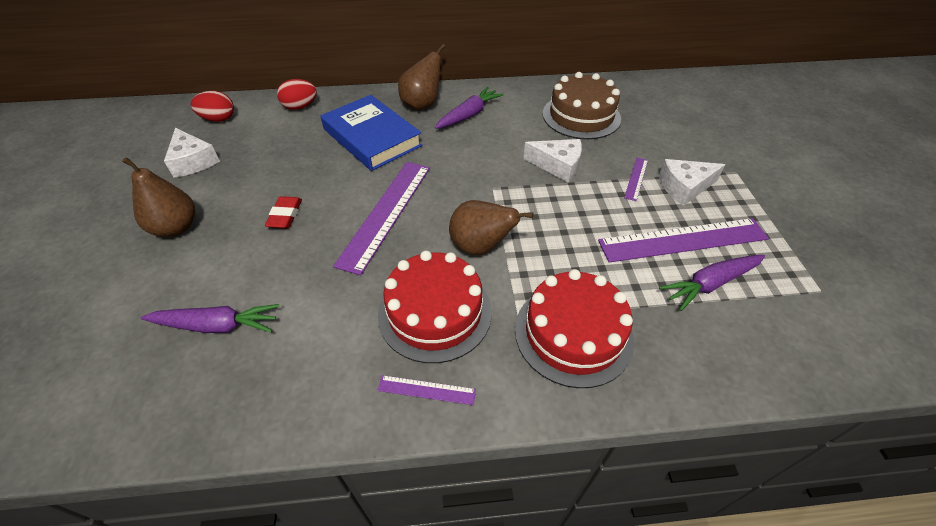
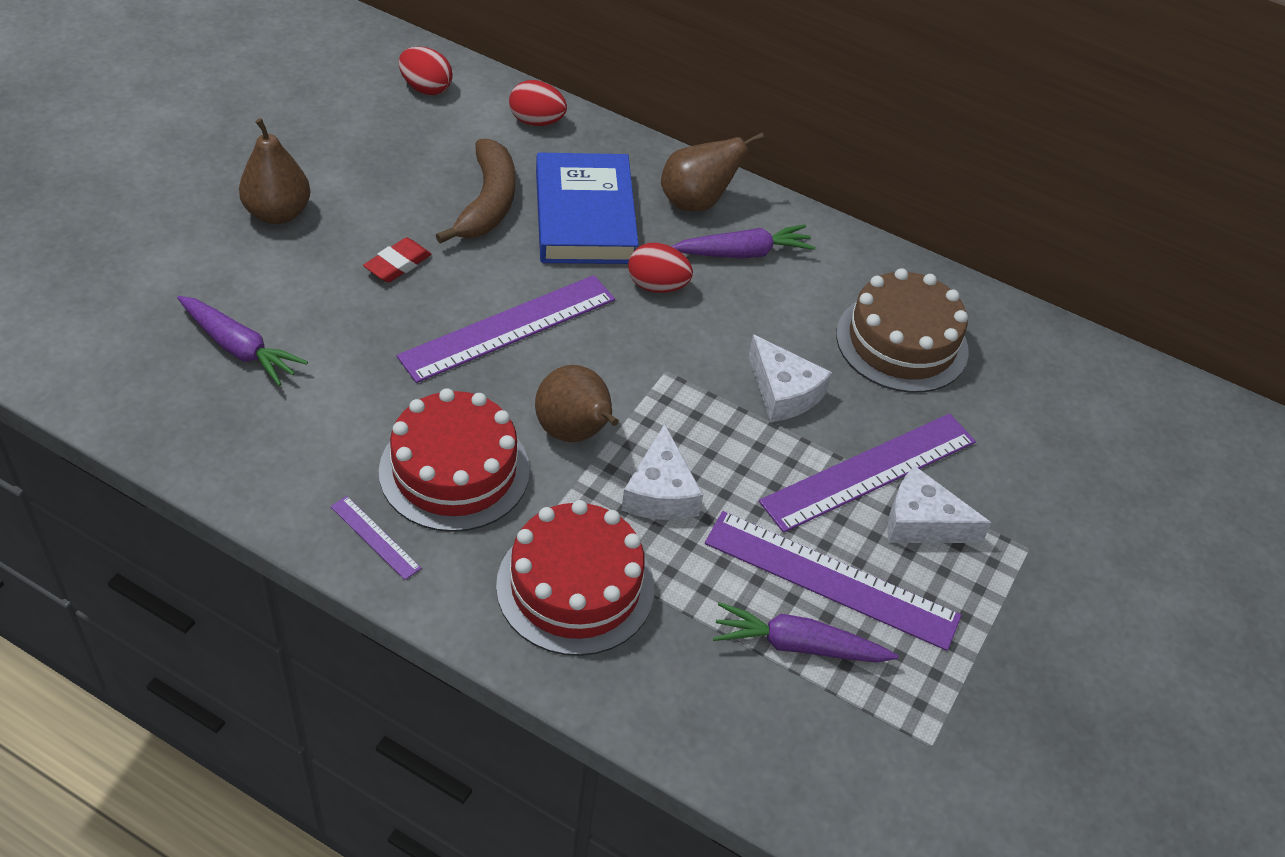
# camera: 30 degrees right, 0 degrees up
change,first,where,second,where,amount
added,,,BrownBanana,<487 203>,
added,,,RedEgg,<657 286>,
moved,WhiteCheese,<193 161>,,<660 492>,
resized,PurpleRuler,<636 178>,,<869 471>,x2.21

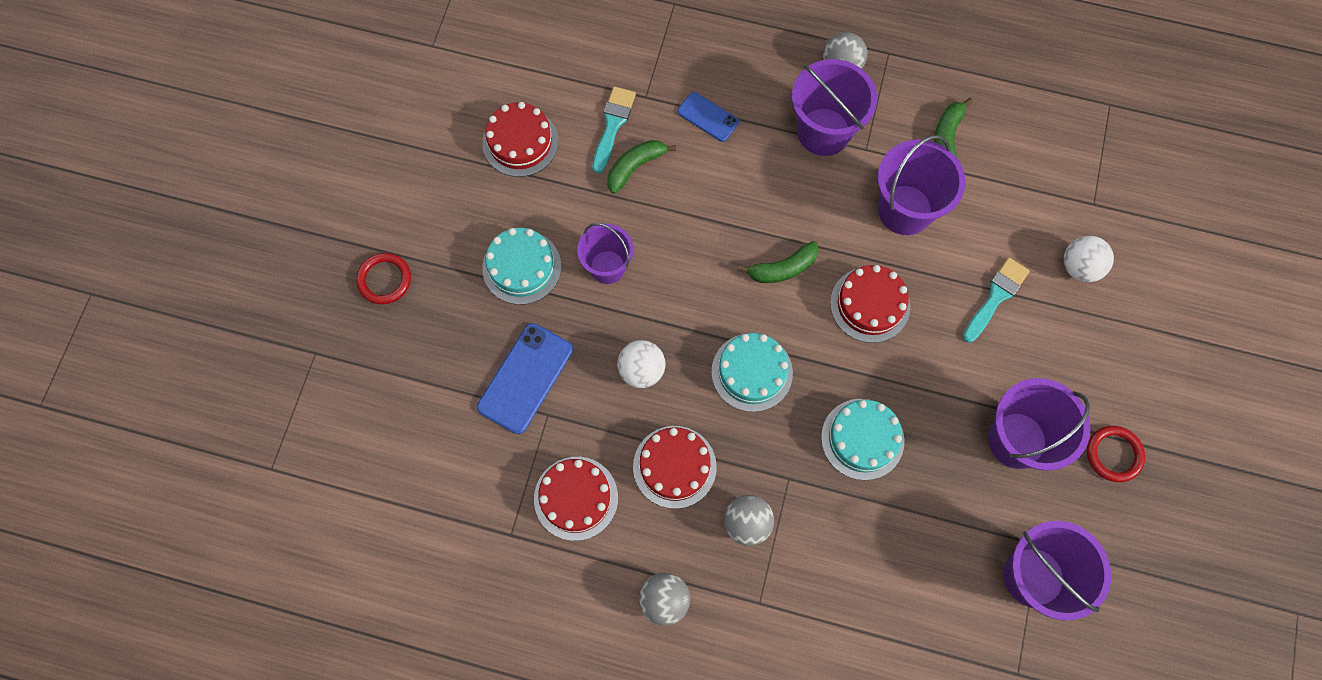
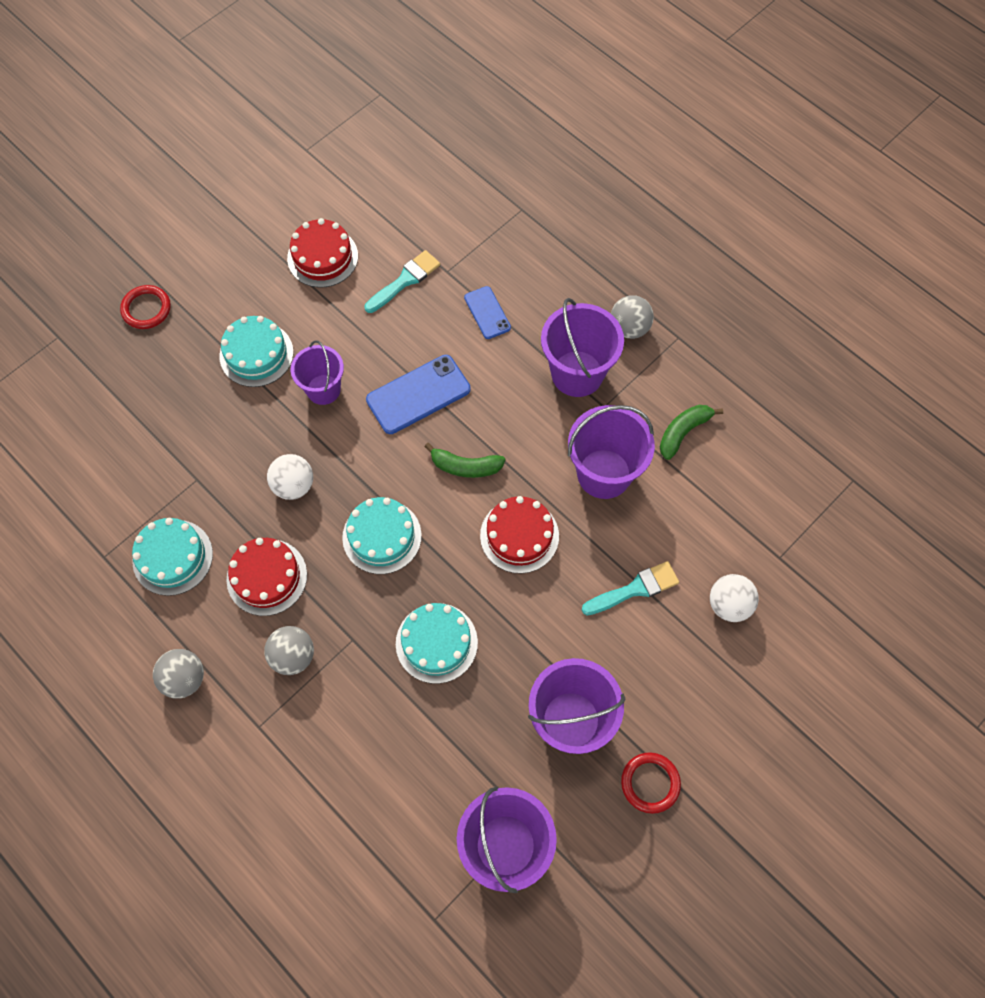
# camera: 30 degrees right, 5 degrees down
change,first,where,second,where,amount
removed,GreenBanana,<635 167>,,,
moved,BluePhone,<525 378>,,<418 395>,
recoloured,RedCake,<576 498>,TurquoiseCake,<172 557>,

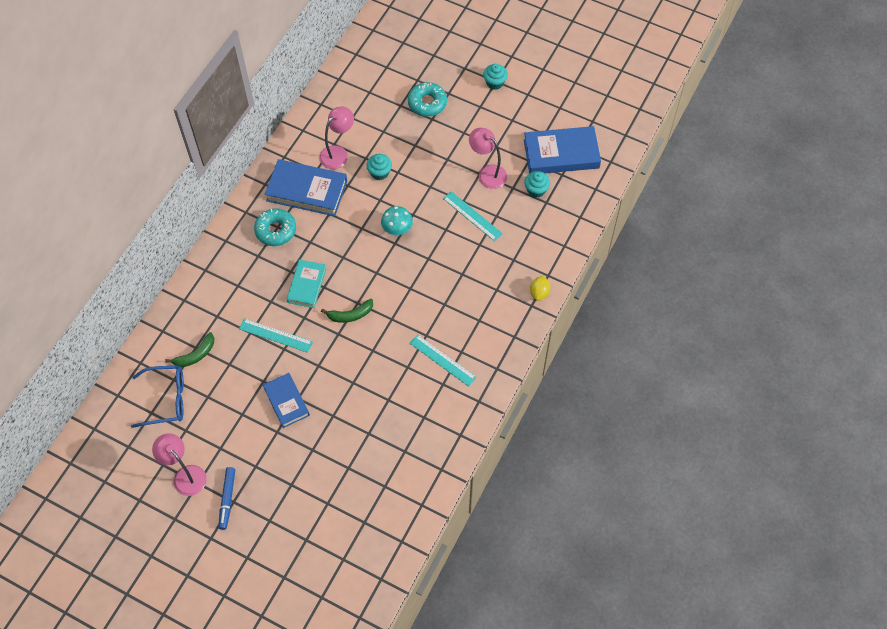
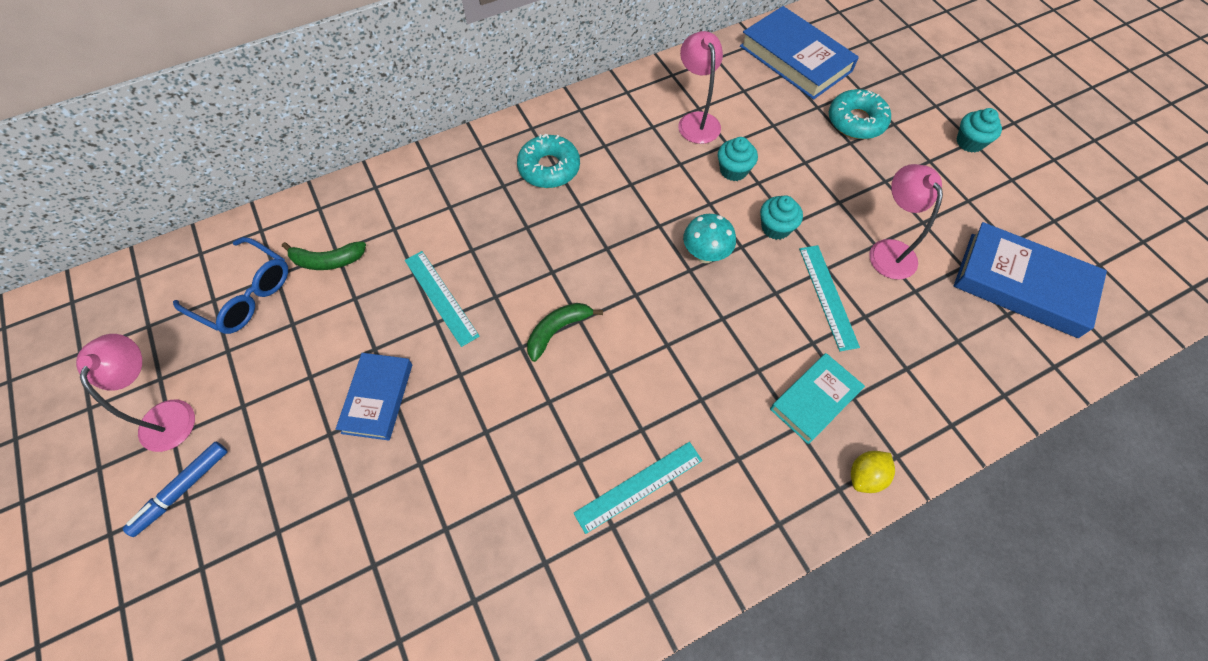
# camera: 35 degrees right, 0 degrees up
change,first,where,second,where,amount
moved,BlueBook,<307 191>,,<795 59>,
moved,TurquoiseBook,<307 285>,,<815 400>,
moved,TurquoiseCupcake,<536 190>,,<775 228>,
turned,PinkLamp,<338 153>,,<696 121>,90 degrees counterclockwise
turned,GreenBanana,<350 315>,,<557 331>,120 degrees clockwise
turned,TurquoiseRuler,<442 360>,,<639 486>,75 degrees clockwise

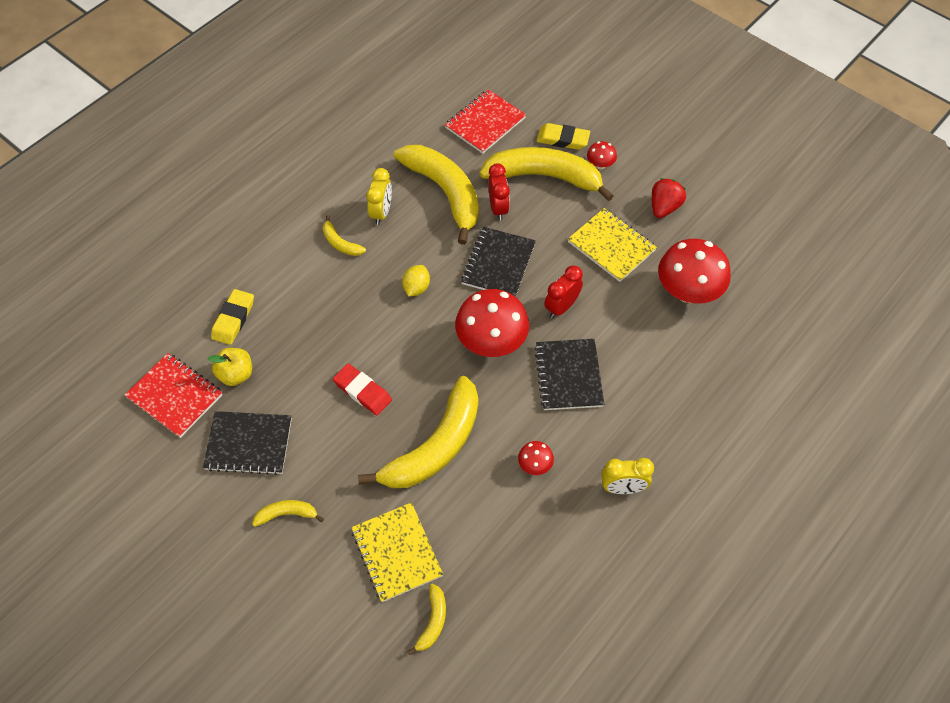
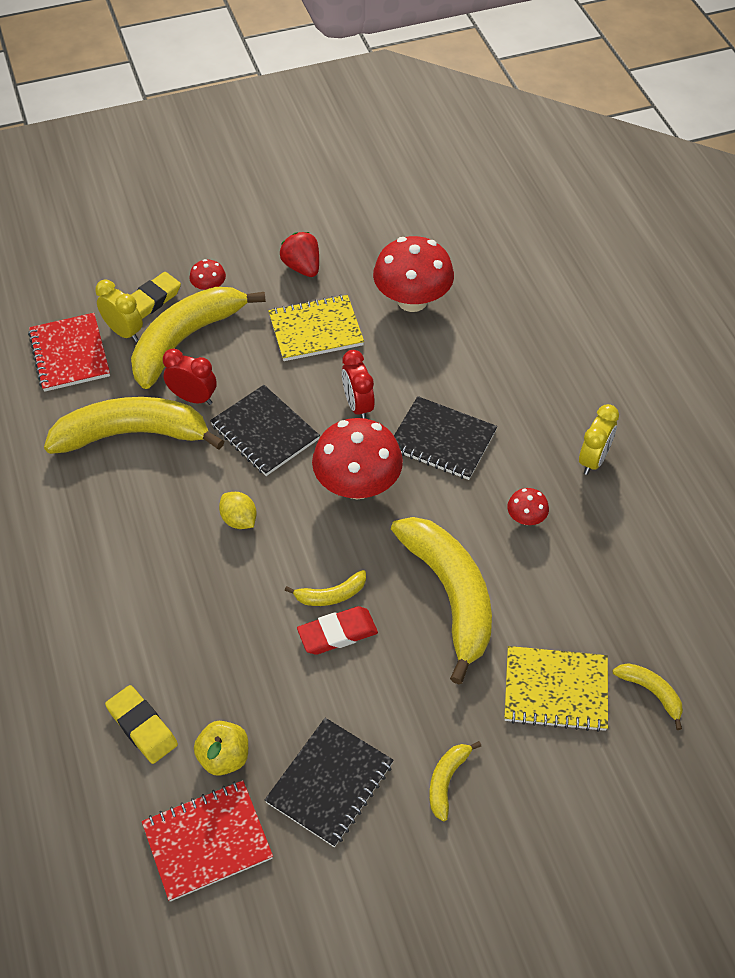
# camera: 60 degrees left, 5 degrees down
change,first,where,second,where,amount
moved,YellowBanana,<340 243>,,<331 595>,
moved,YellowClock,<381 212>,,<124 332>,

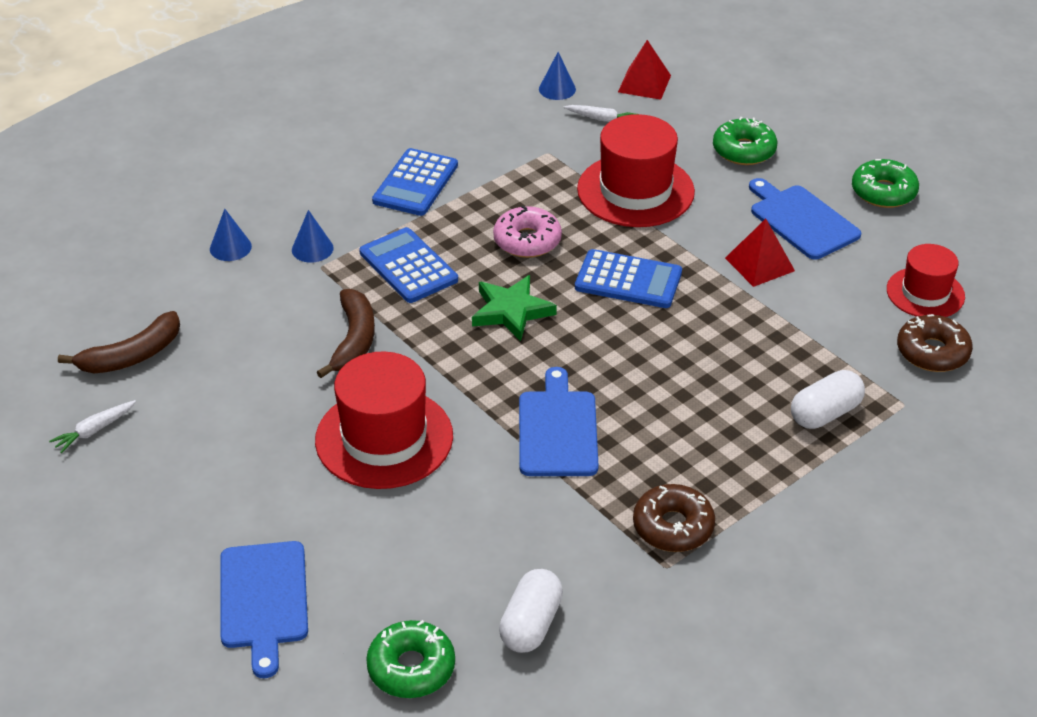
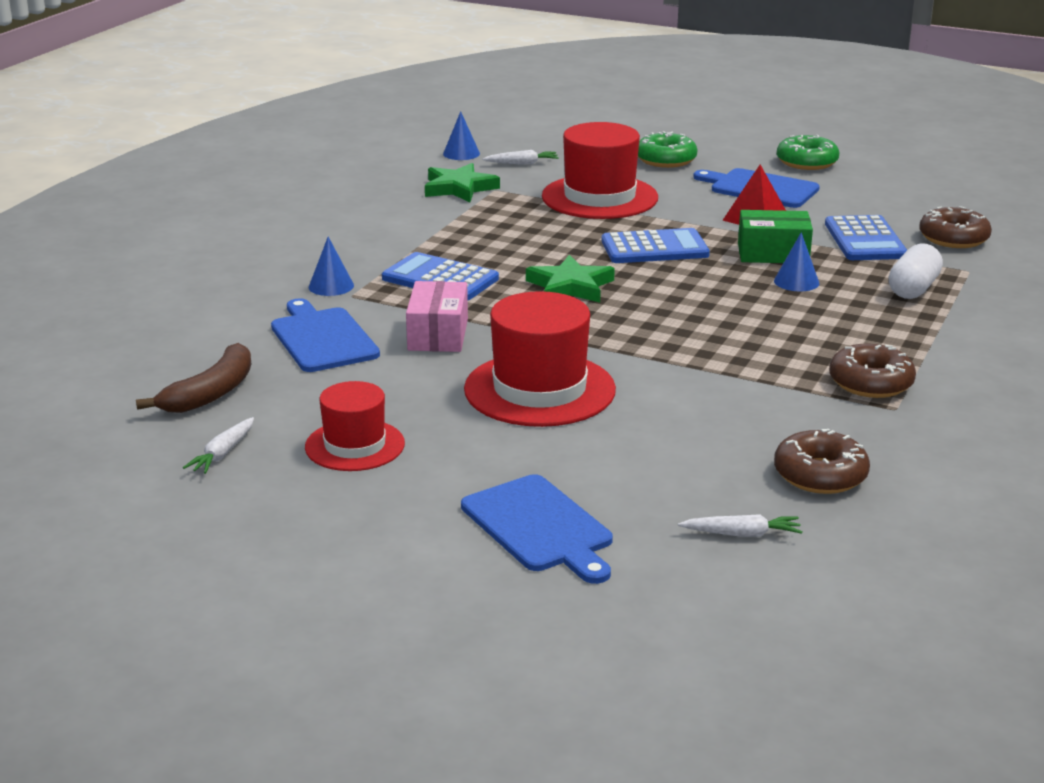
# camera: 25 degrees left, 15 degrees down
change,first,where,second,where,amount
removed,PinkDonut,<527 241>,,,
removed,RedPyramid,<644 83>,,,
added,,,GreenStar,<459 188>,
added,,,GreenBox,<773 253>,
moved,BlueCone,<230 247>,,<796 282>,
moved,BlueCalculator,<415 183>,,<865 240>,
moved,BlueCuttingBoard,<557 429>,,<322 338>,
moved,RedHat,<925 293>,,<355 445>,
replaced,BrownBanana,<354 340>,PinkBox,<438 334>,
replaced,GreenDonut,<411 668>,WhiteCarrot,<742 534>,
replaced,WhiteCapsule,<531 624>,BrownDonut,<820 475>,

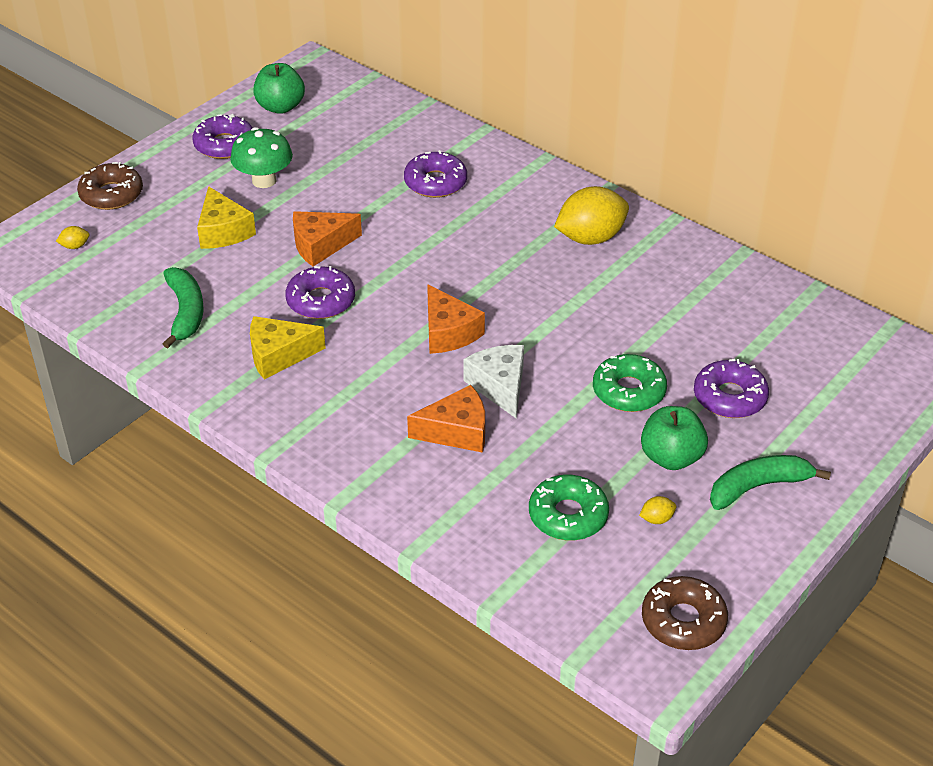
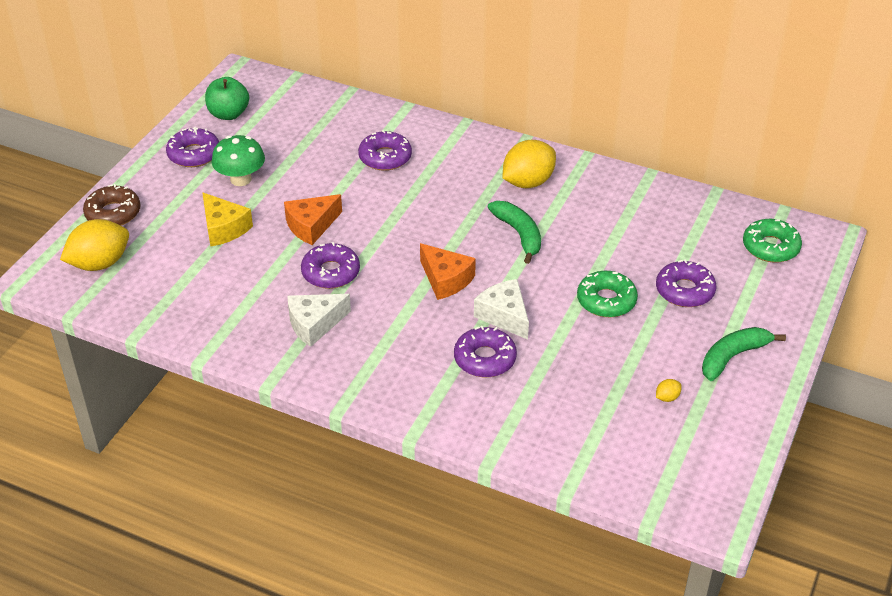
# camera: 15 degrees left, 0 degrees up
change,first,where,second,where,amount
removed,GreenApple,<671 457>,,,
removed,BrownDonut,<683 621>,,,
moved,GreenBanana,<185 312>,,<519 234>,
moved,GreenDonut,<568 515>,,<770 247>,
replaced,OrangeCheese,<456 431>,PurpleDonut,<485 359>,
recoloured,YellowCheese,<279 355>,WhiteCheese,<314 324>,
resized,YellowLemon,<75 246>,,<100 263>,x2.49

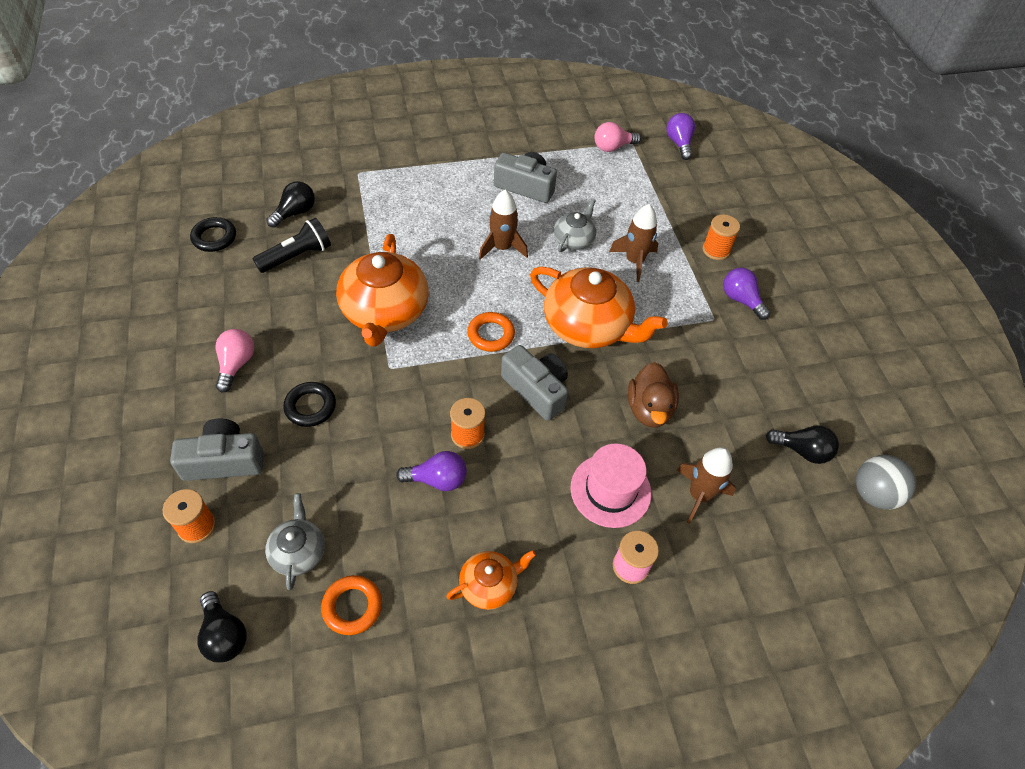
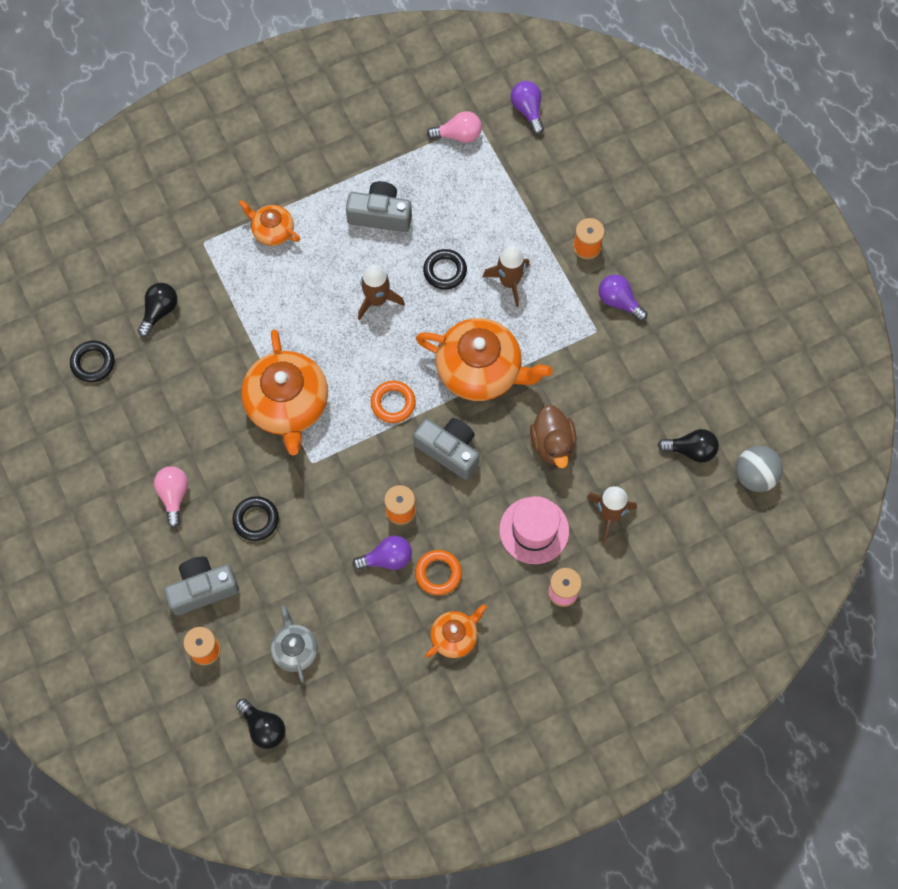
# camera: 10 degrees left, 15 degrees up
change,first,where,second,where,amount
removed,BlackFlashlight,<297 256>,,,
added,,,OrangeTeapot,<272 230>,
moved,OrangeRing,<352 606>,,<438 573>,
replaced,GreyTeapot,<574 239>,BlackRing,<445 271>,
turned,PinkLightBulb,<612 147>,,<458 135>,150 degrees counterclockwise

